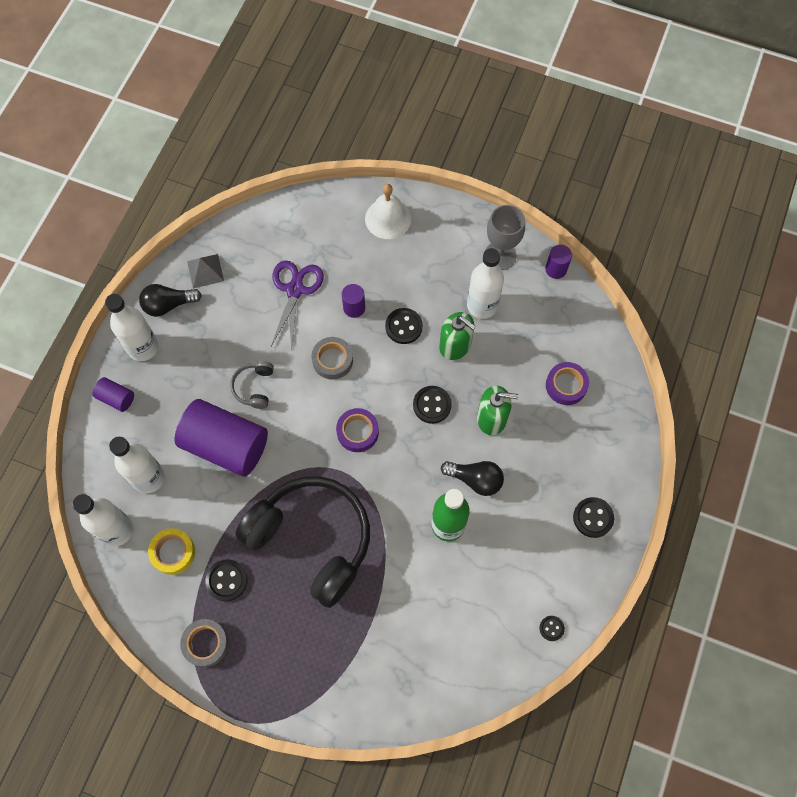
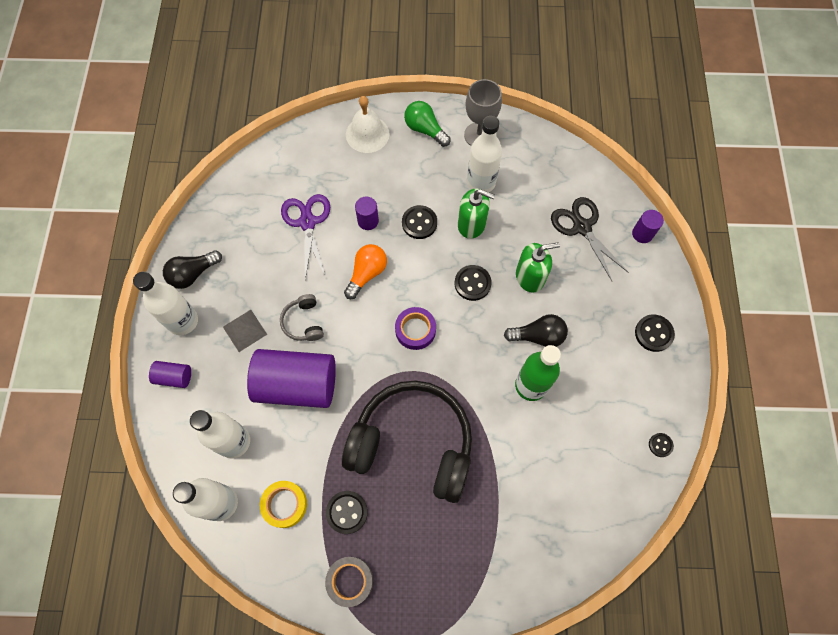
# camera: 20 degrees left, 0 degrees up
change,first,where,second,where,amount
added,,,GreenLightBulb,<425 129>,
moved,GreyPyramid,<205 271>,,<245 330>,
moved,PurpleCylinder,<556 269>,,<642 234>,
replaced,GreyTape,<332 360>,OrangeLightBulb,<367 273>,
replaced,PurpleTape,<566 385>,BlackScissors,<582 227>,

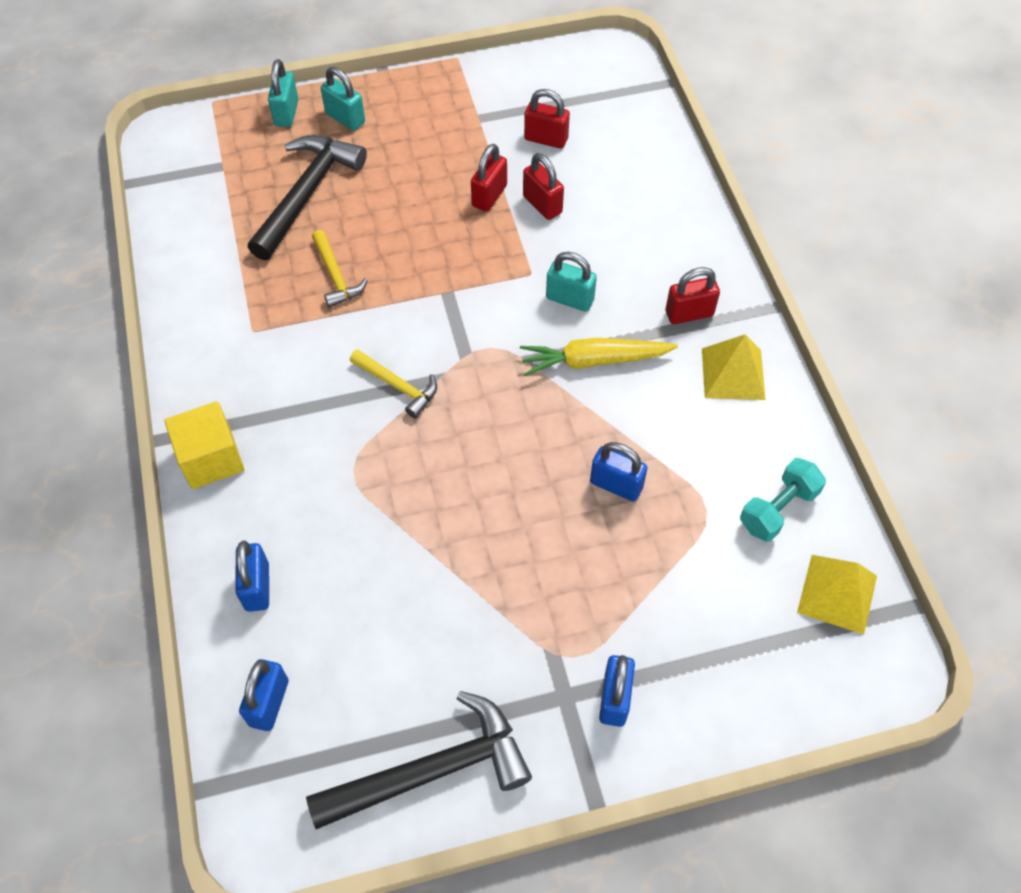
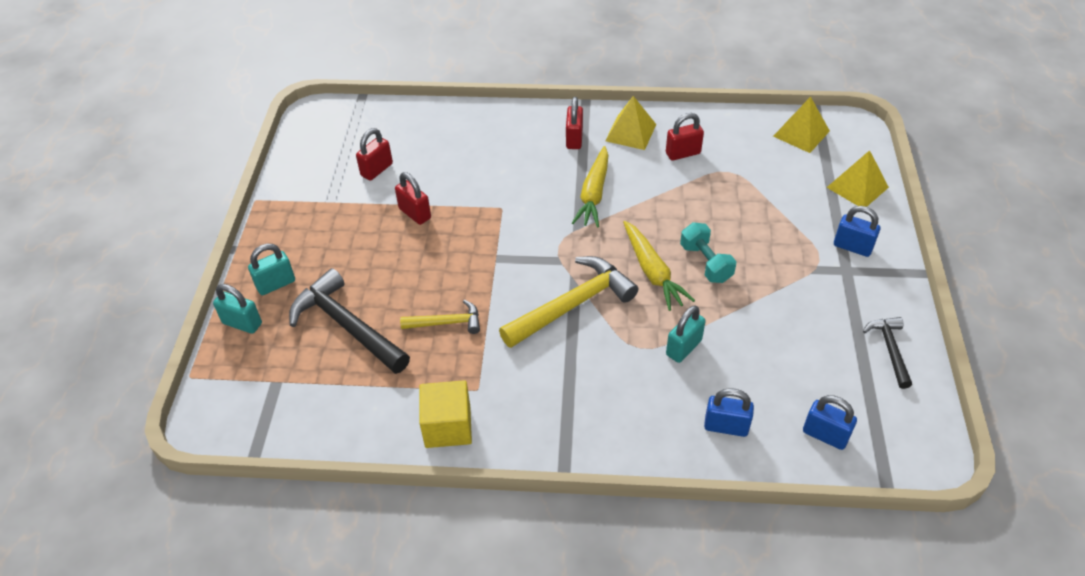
# camera: 70 degrees left, 10 degrees down
change,first,where,second,where,amount
removed,BluePadlock,<616 485>,,,
added,,,YellowCarrot,<652 272>,
added,,,YellowPyramid,<857 187>,
moved,YellowCube,<211 459>,,<448 426>,
moved,RedPadlock,<542 204>,,<683 153>,
moved,TurquoisePadlock,<570 299>,,<683 347>,
moved,TurquoiseDumbbell,<778 509>,,<705 263>,
resized,BlackHammer,<432 771>,,<890 349>,x0.55
resized,YellowHammer,<398 386>,,<572 305>,x1.83

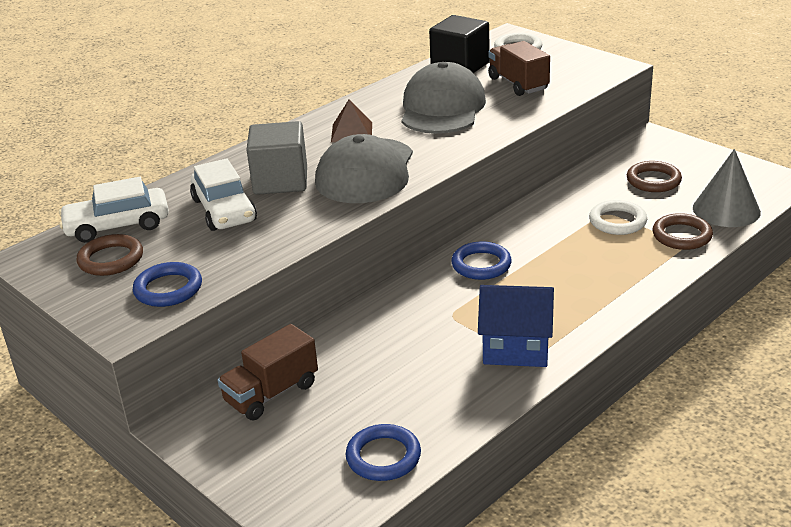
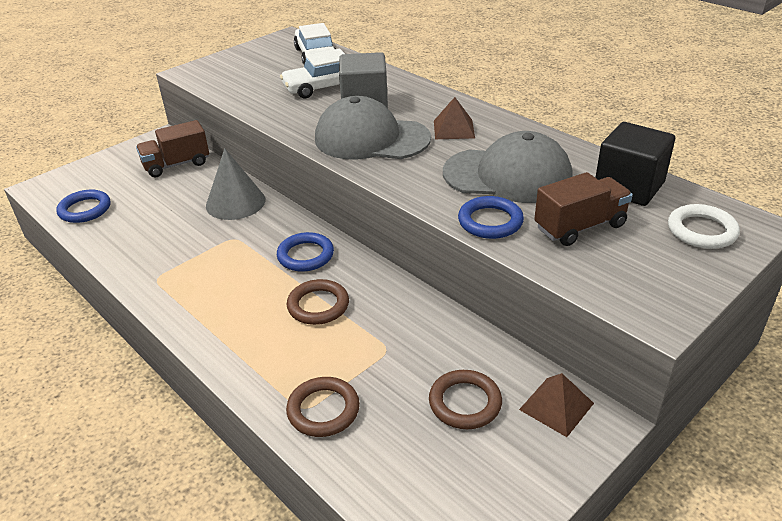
# camera: 90 degrees right, 5 degrees up
change,first,where,second,where,amount
removed,BlueHouse,<516 349>,,,
removed,WhiteRing,<617 221>,,,
added,,,BrownPyramid,<556 406>,
moved,BrownRing,<111 259>,,<318 305>,
moved,BlueRing,<168 289>,,<490 221>,
moved,GreyCone,<726 210>,,<235 202>,
turned,BrownTruck,<271 393>,,<176 164>,75 degrees counterclockwise

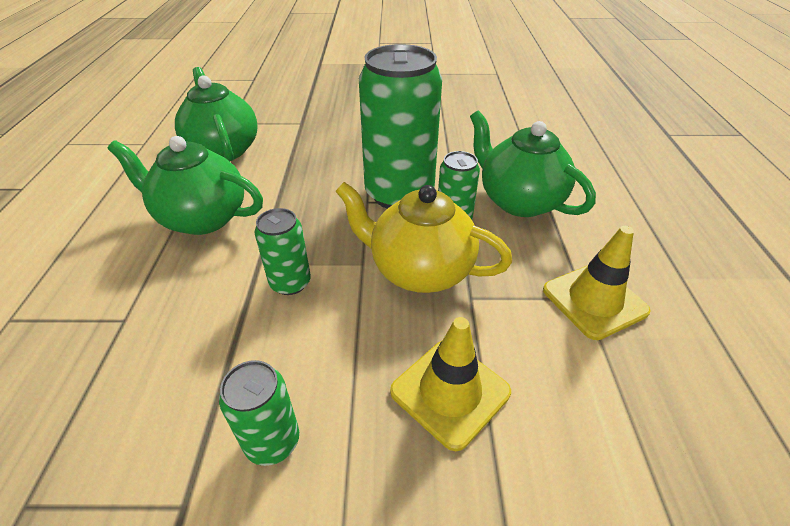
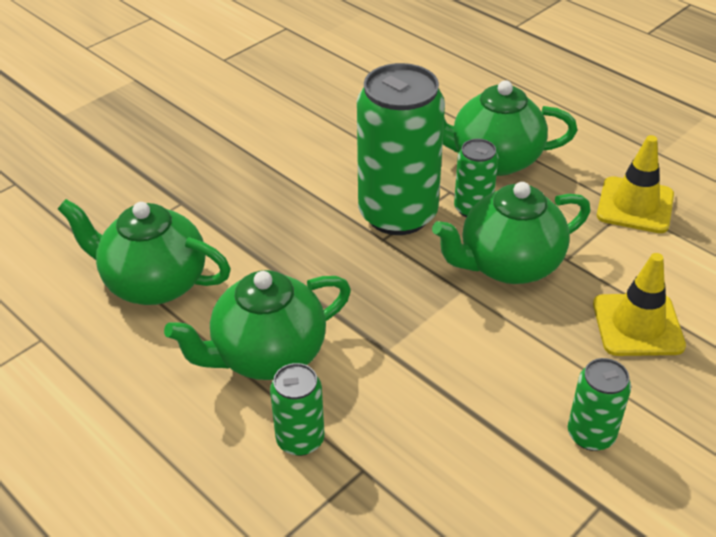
# camera: 45 degrees left, 0 degrees up
change,first,where,second,where,amount
moved,GreenCan,<290 283>,,<300 439>,
recoloured,YellowTeapot,<419 270>,GreenTeapot,<508 265>,

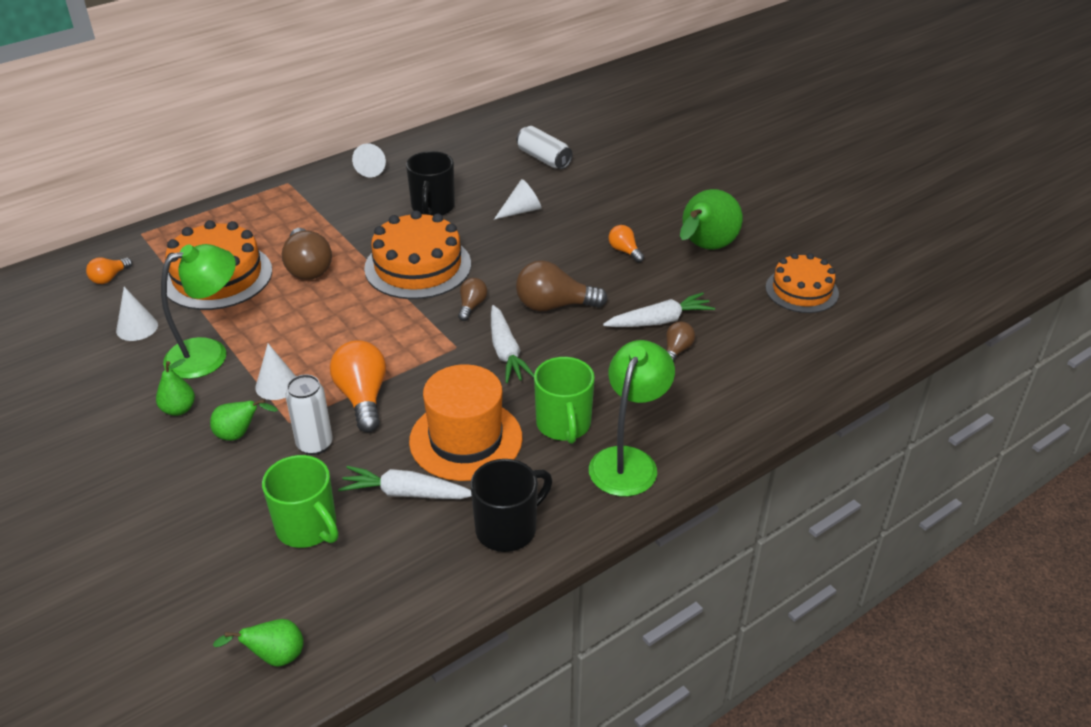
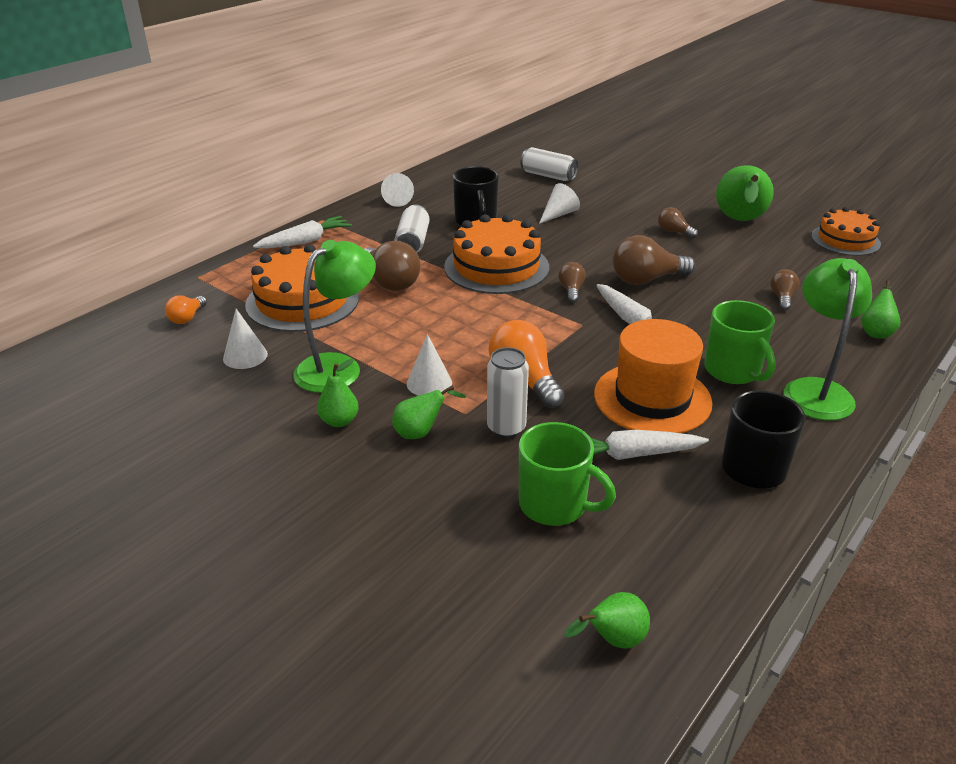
# camera: 15 degrees left, 5 degrees down
change,first,where,second,where,amount
added,,,WhiteCan,<413 242>,
added,,,GreenPear,<876 332>,
moved,WhiteCarrot,<659 321>,,<305 241>,
recoloured,OrangeLightBulb,<624 251>,BrownLightBulb,<674 232>,

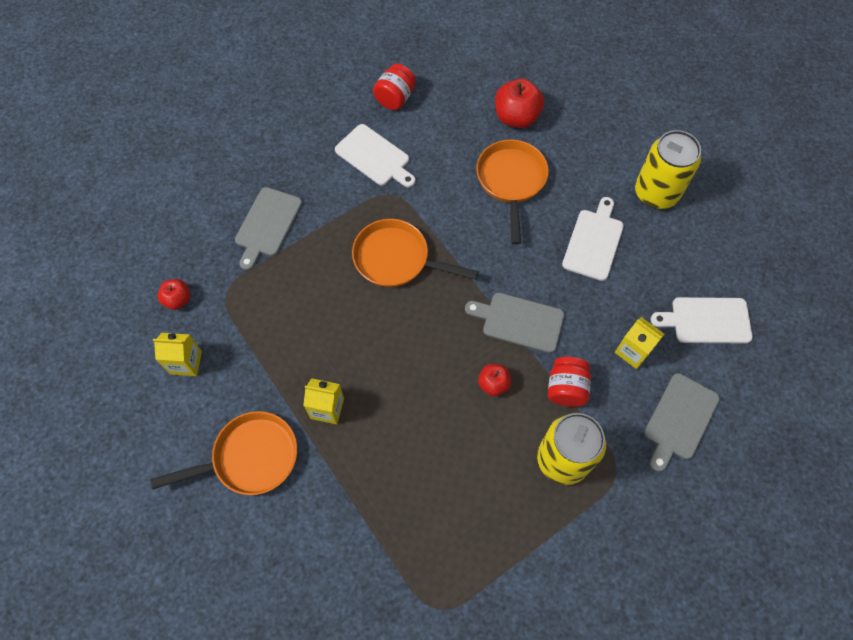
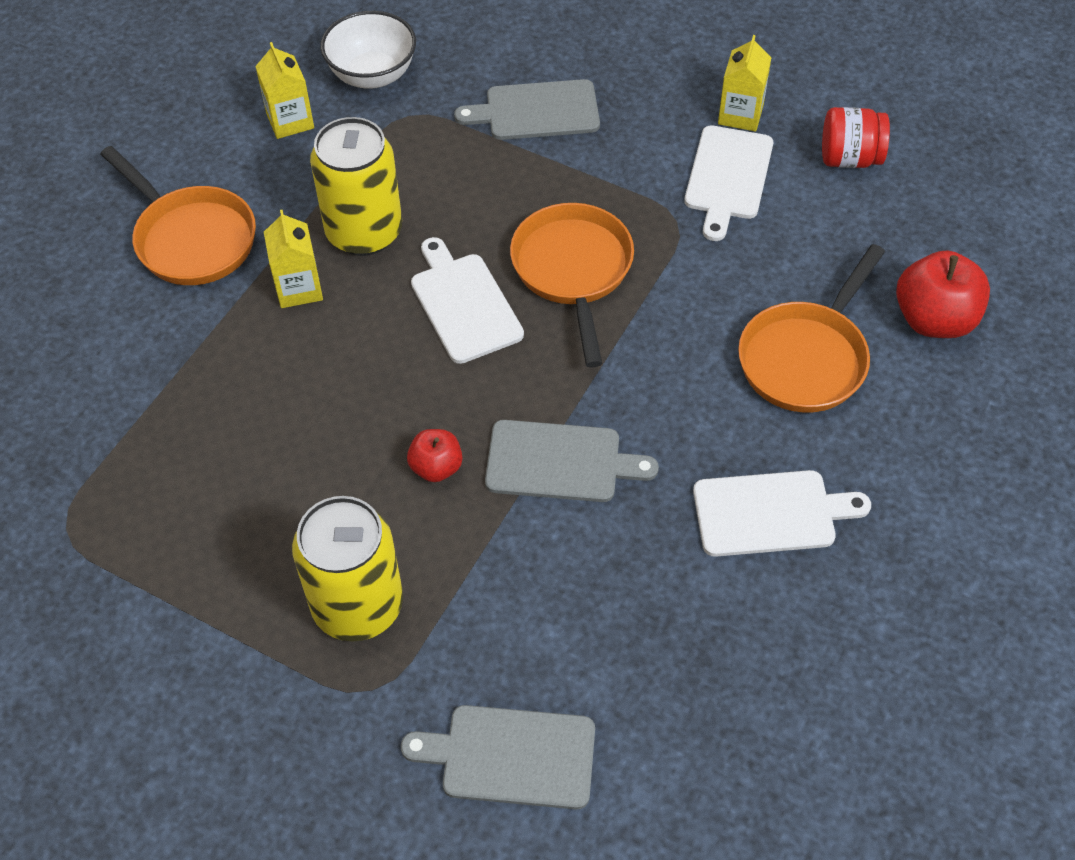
# camera: 65 degrees right, 10 degrees down
change,first,where,second,where,amount
removed,RedJar,<566 388>,,,
moved,YellowCarton,<633 351>,,<740 114>,
moved,YellowCan,<656 193>,,<364 232>,
moved,WhiteCuttingBoard,<707 320>,,<463 304>,
replaced,RedApple,<178 299>,WhiteBowl,<372 75>,
turned,GreyCuttingBoard,<519 321>,,<560 462>,105 degrees clockwise
turned,OrangePan,<511 181>,,<806 358>,150 degrees clockwise

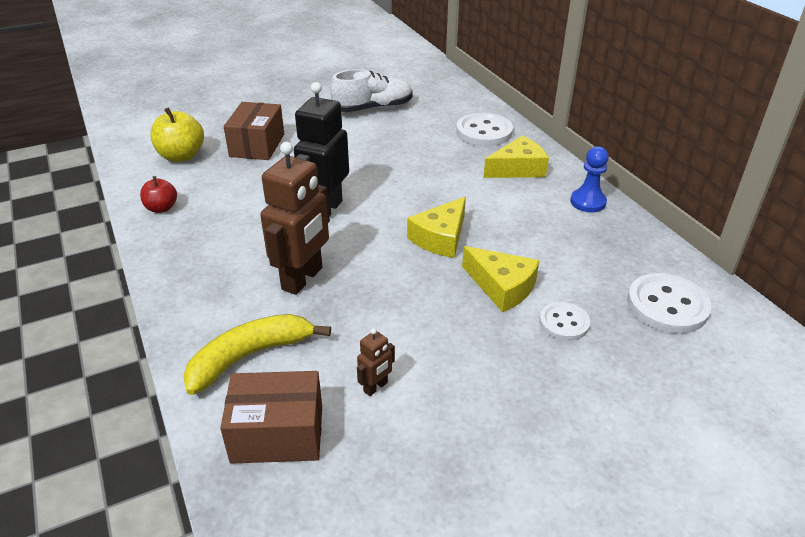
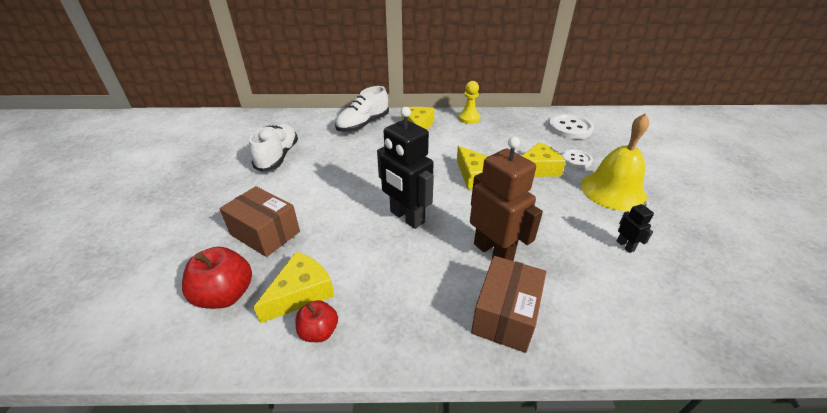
# camera: 65 degrees left, 0 degrees up
change,first,where,second,where,amount
removed,YellowBanana,<250 356>,,,
added,,,YellowCheese,<301 293>,
added,,,YellowBell,<613 190>,
moved,BrownBox,<277 433>,,<505 315>,
replaced,WhiteButton,<484 132>,WhiteShoe,<363 125>,
recoloured,YellowApple,<181 156>,RedApple,<225 295>,
recoloured,BrownRobot,<376 387>,BlackRobot,<625 246>,
recoloured,BluePawn,<588 202>,YellowPawn,<469 118>,

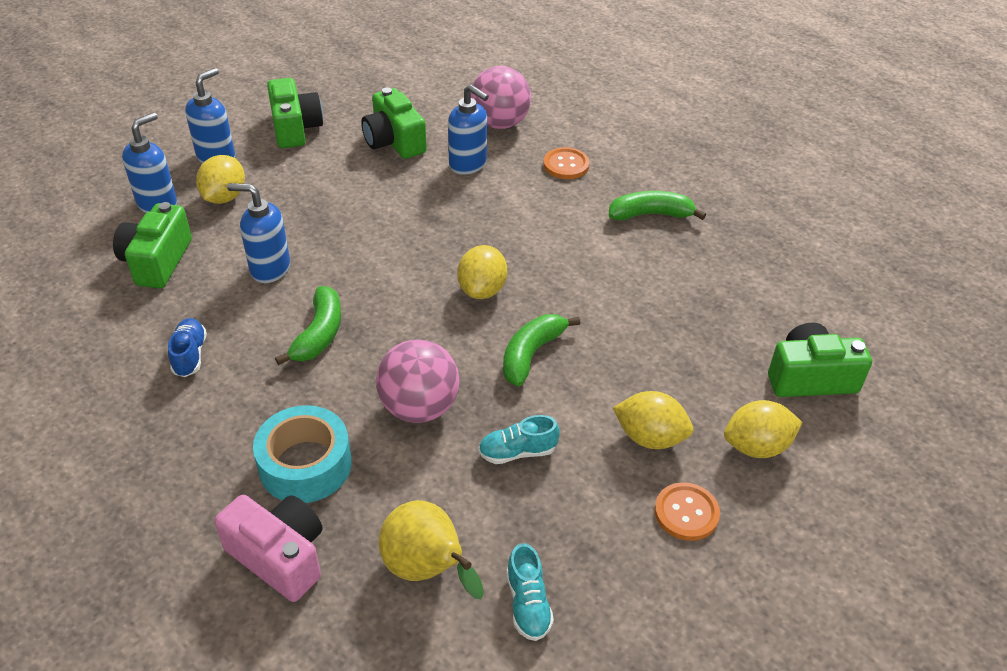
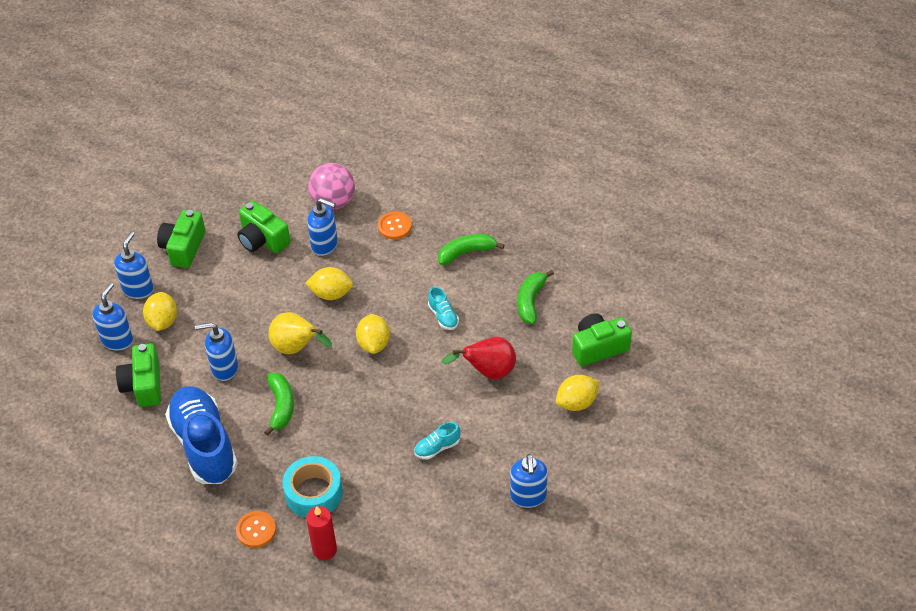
# camera: 15 degrees left, 5 degrees up
change,first,where,second,where,amount
removed,PinkBall,<419 407>,,,
added,,,RedPear,<488 372>,
added,,,BlueSoapDispenser,<528 497>,
moved,YellowPear,<427 570>,,<297 348>,
moved,GreenBanana,<531 354>,,<530 301>,
moved,TurquoiseShoe,<528 604>,,<443 316>,
moved,YellowLemon,<650 437>,,<331 294>,
moved,OrangeButton,<686 513>,,<256 530>,
replaced,PinkCamera,<279 557>,RedCandle,<324 550>,
turned,GreenCamera,<295 128>,,<183 248>,135 degrees counterclockwise
resized,BlueShoe,<190 355>,,<204 445>,x2.40

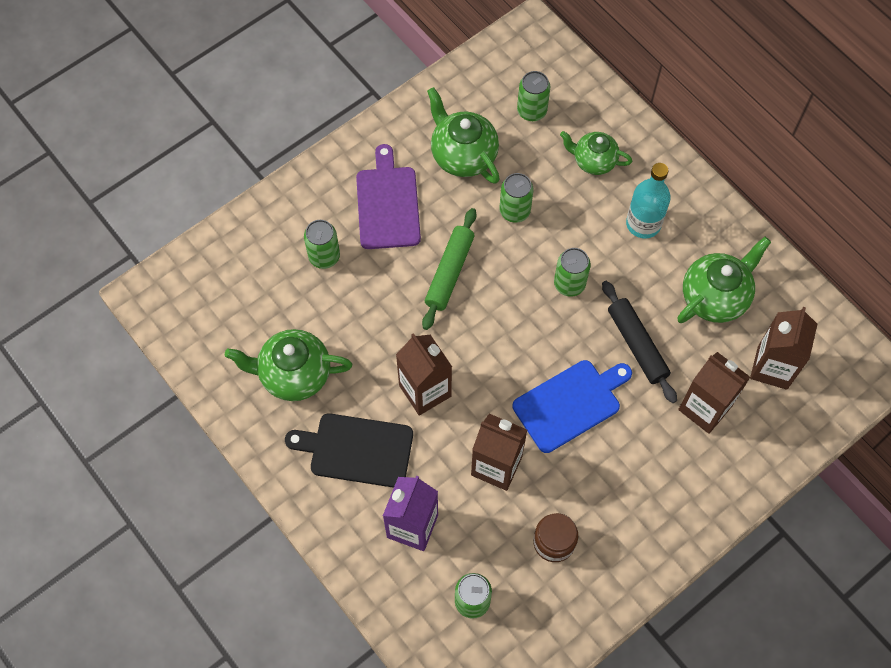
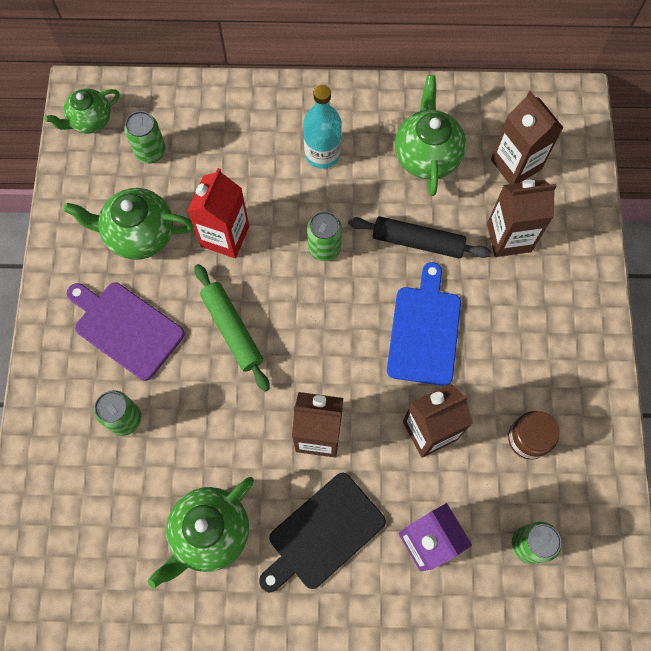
# camera: 50 degrees left, 5 degrees up
change,first,where,second,where,amount
moved,GreenTeapot,<593 161>,,<90 121>,
replaced,GreenCan,<514 211>,RedCarton,<225 236>,

